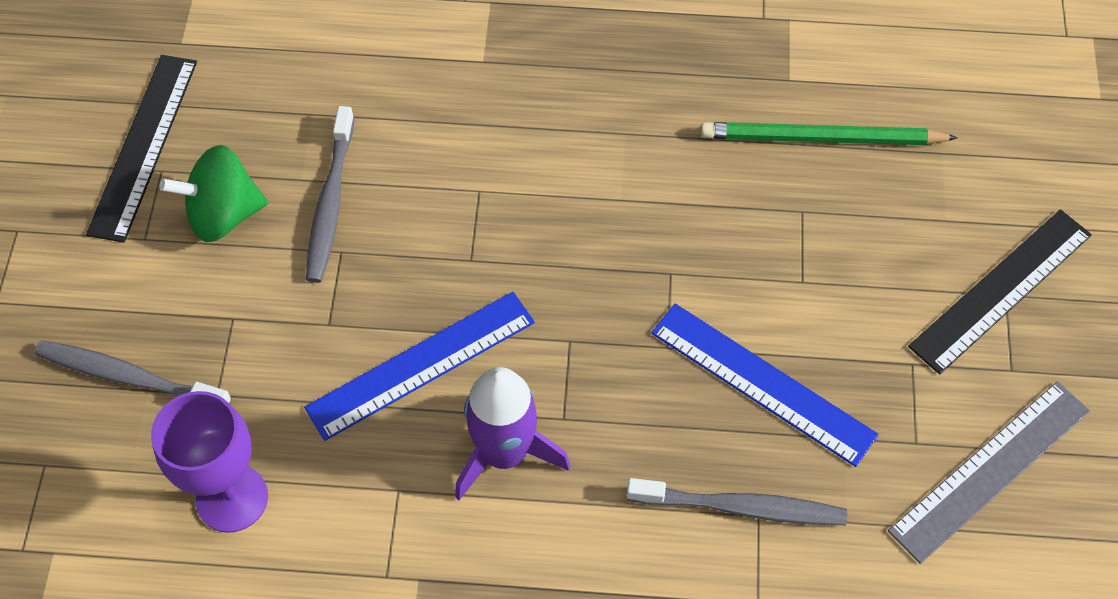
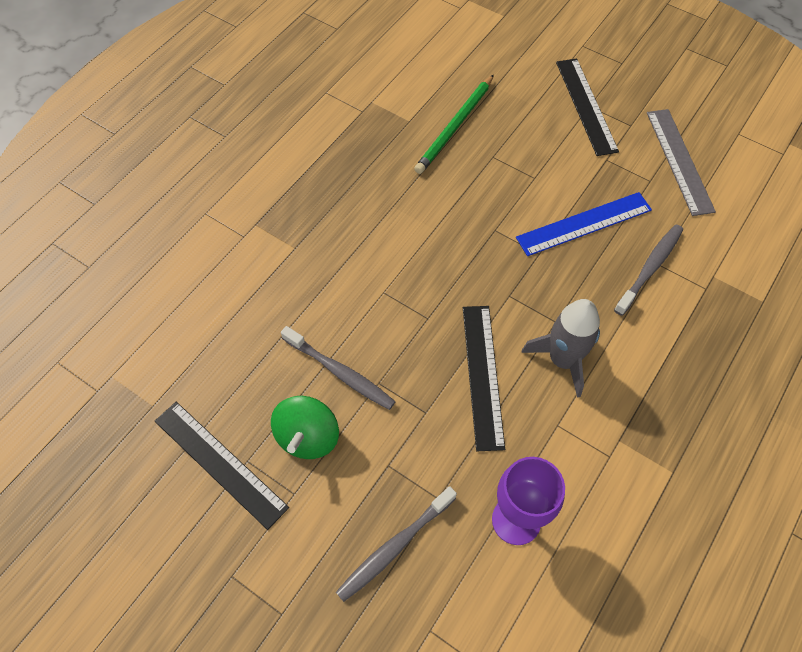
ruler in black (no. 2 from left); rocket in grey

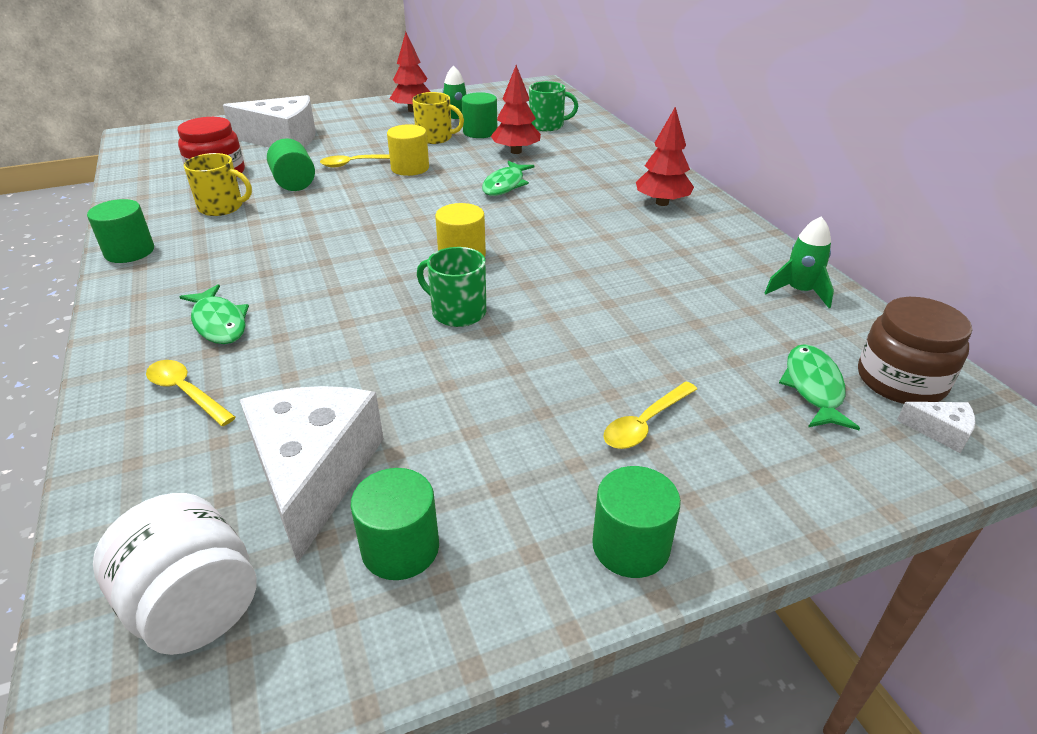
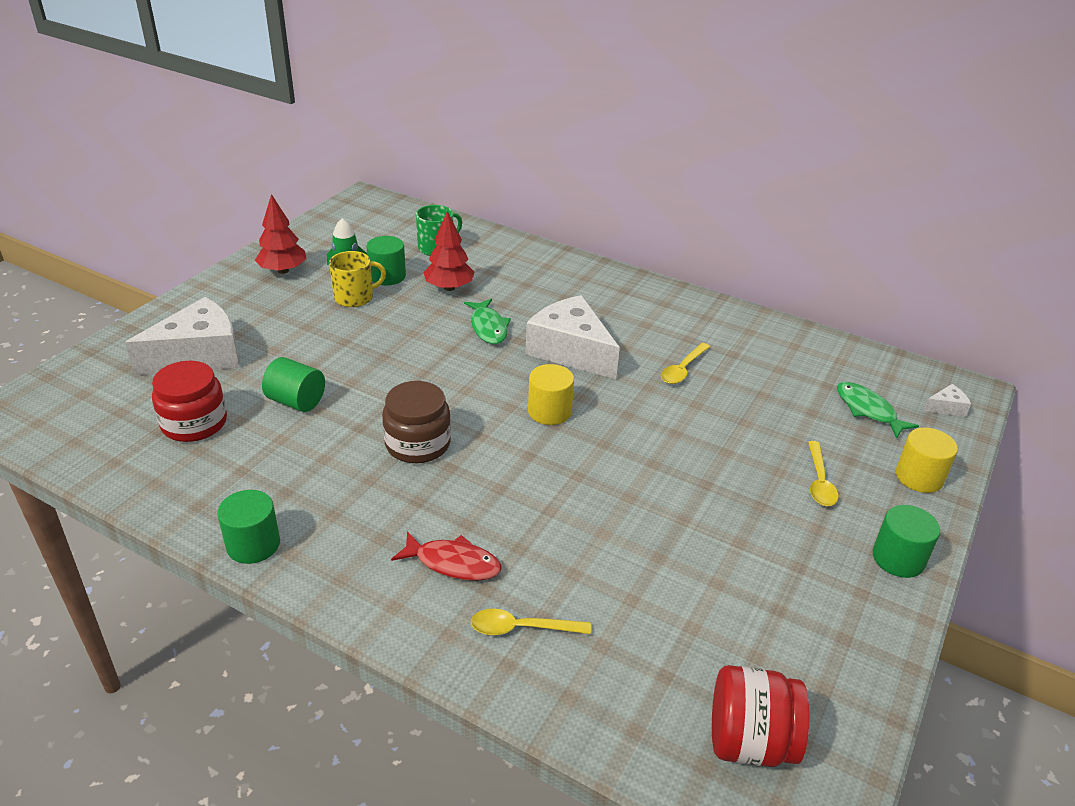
mug in yellow (no. 1 from left in the first image); cylinder in green (no. 3 from left in the first image); mug in green (no. 1 from left in the first image); tree in red (no. 3 from left in the first image); rocket in green (no. 2 from left in the first image); cheese in white (no. 2 from left); spoon in yellow (no. 2 from left); cylinder in yellow (no. 2 from left); jar in brown; jar in red (no. 2 from left); fish in red

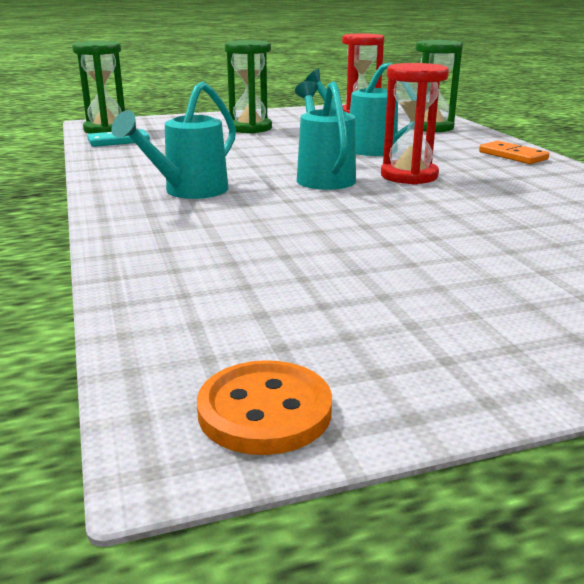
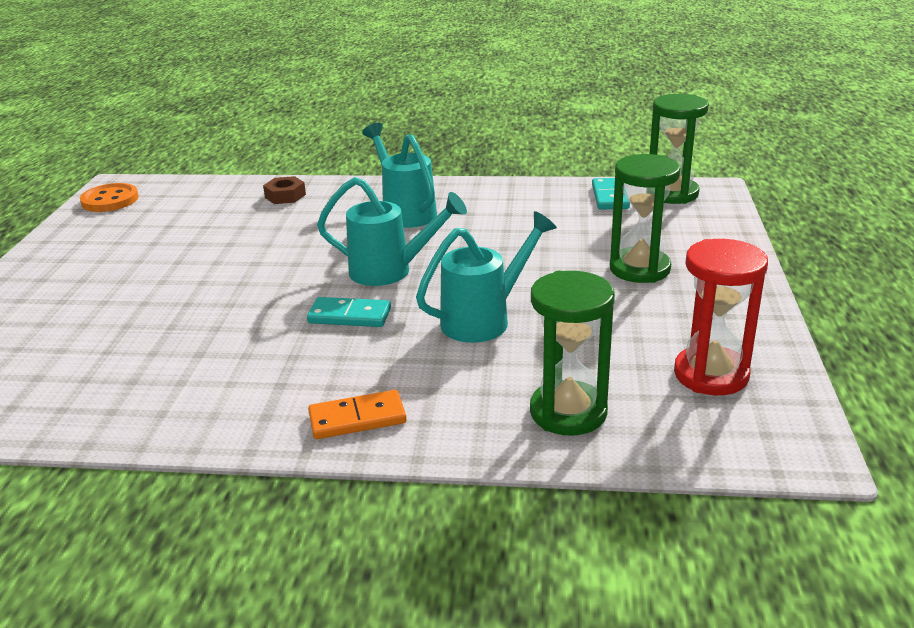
nut in brown; domino in turquoise (no. 1 from left)

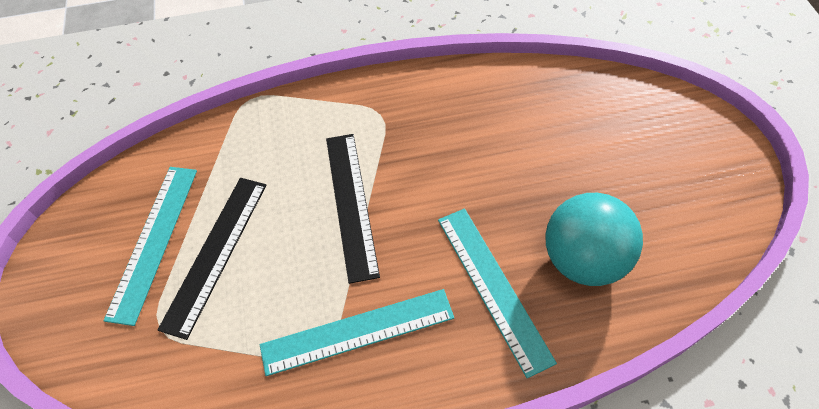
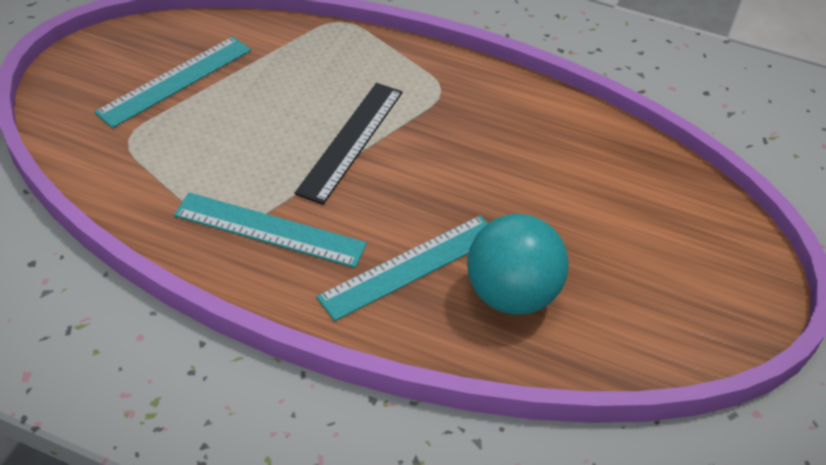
ruler in black (no. 1 from left in the first image); ruler in turquoise (no. 3 from left)

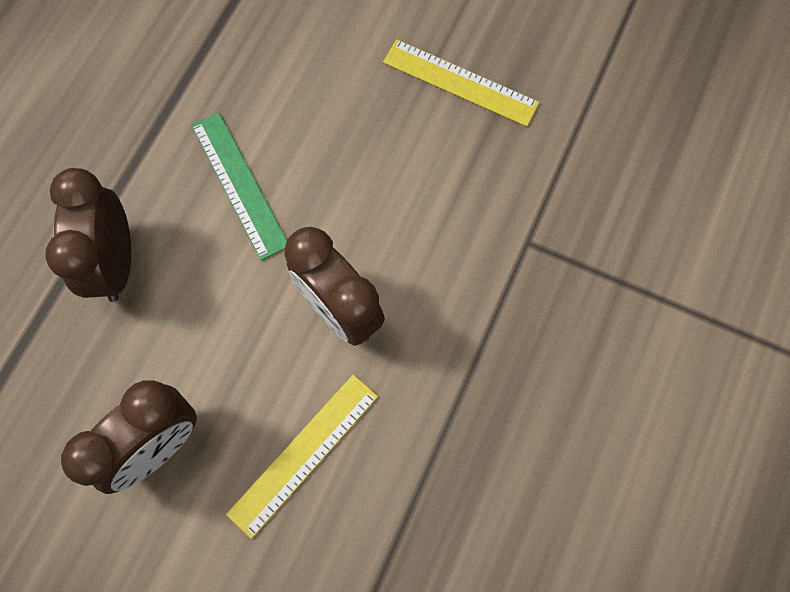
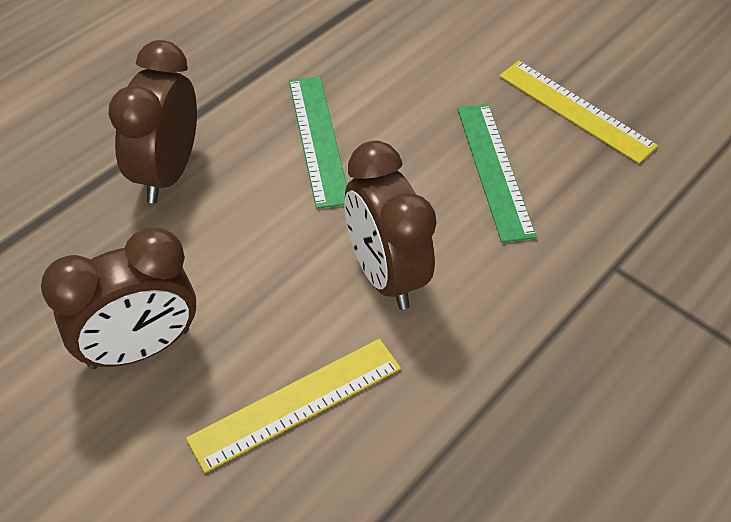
ruler in green (no. 2 from left)

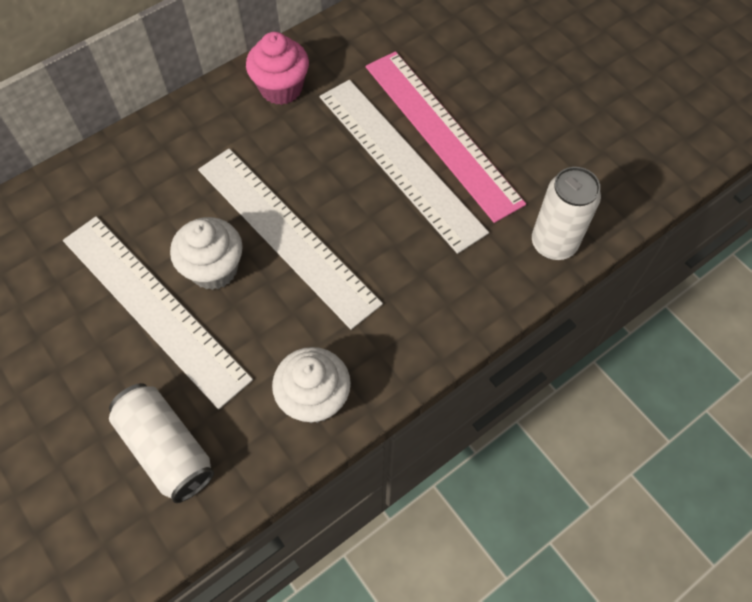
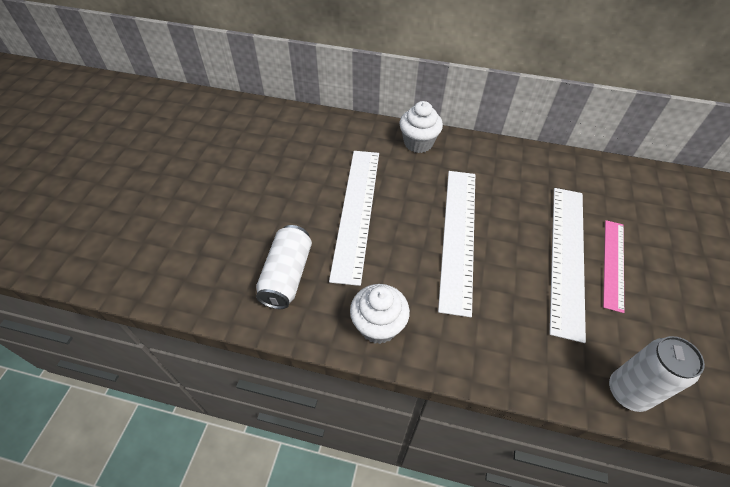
cupcake in pink; cupcake in white (no. 2 from left); ruler in pink

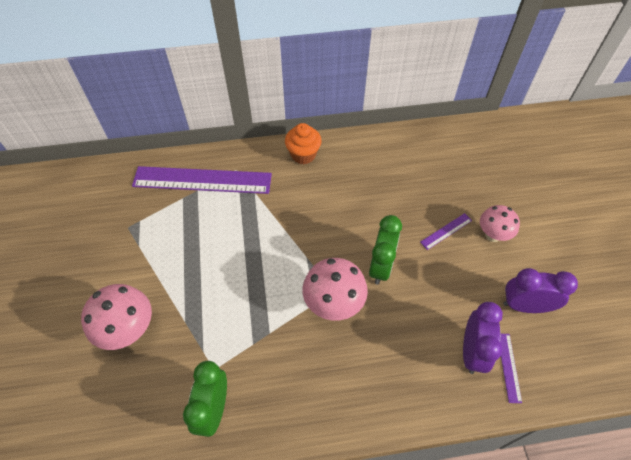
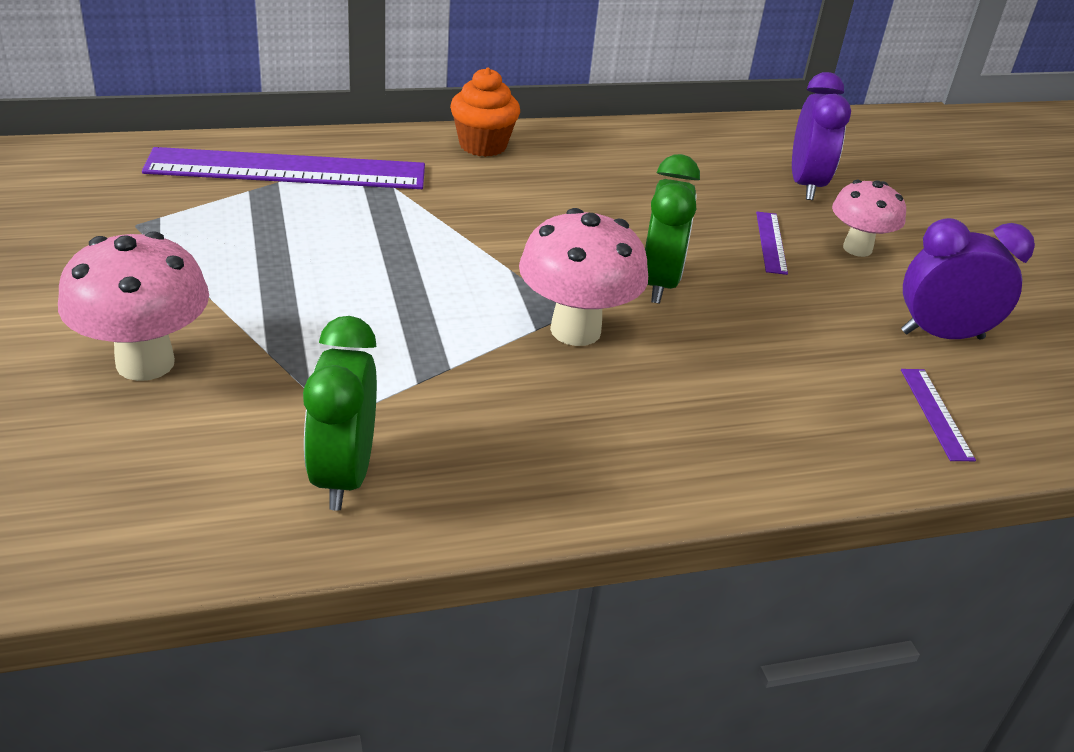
clock in purple (no. 1 from left); ruler in purple (no. 2 from left)

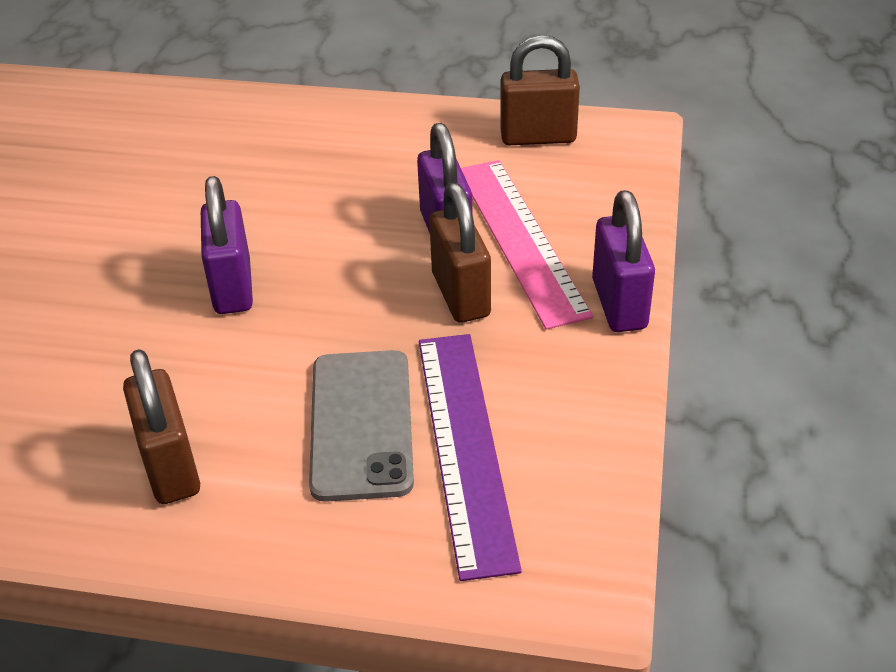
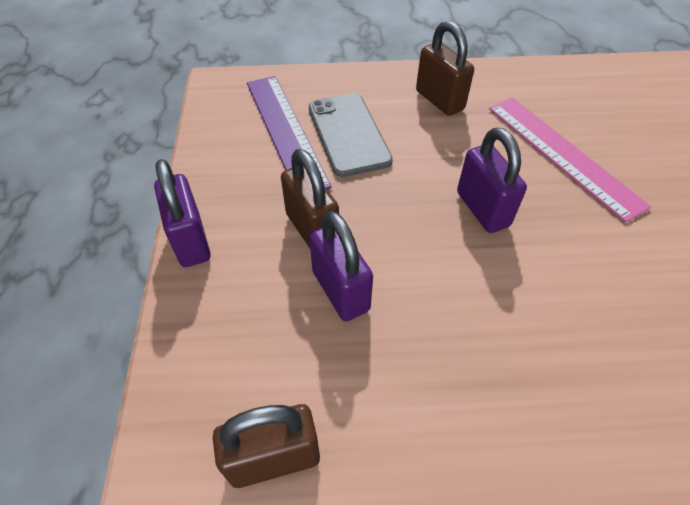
ruler in pink

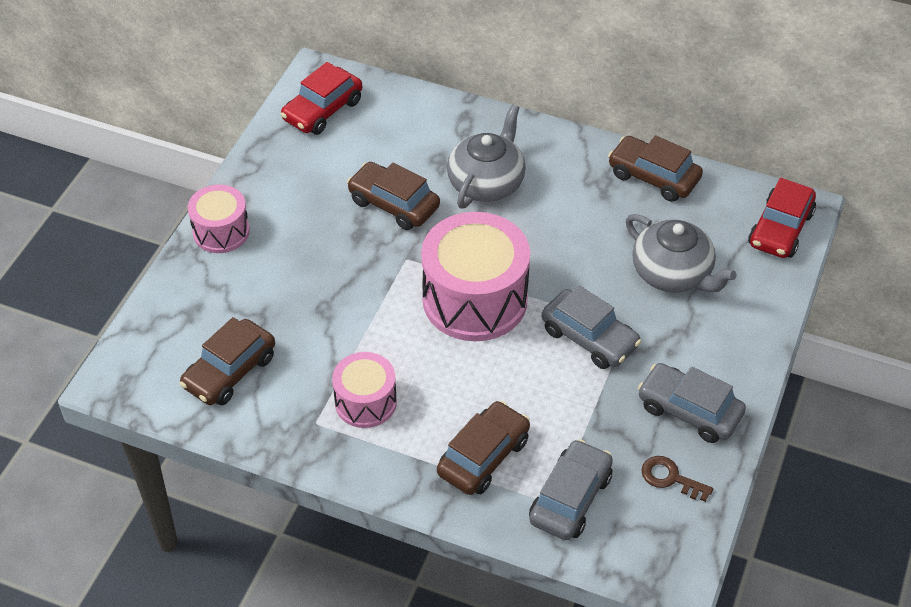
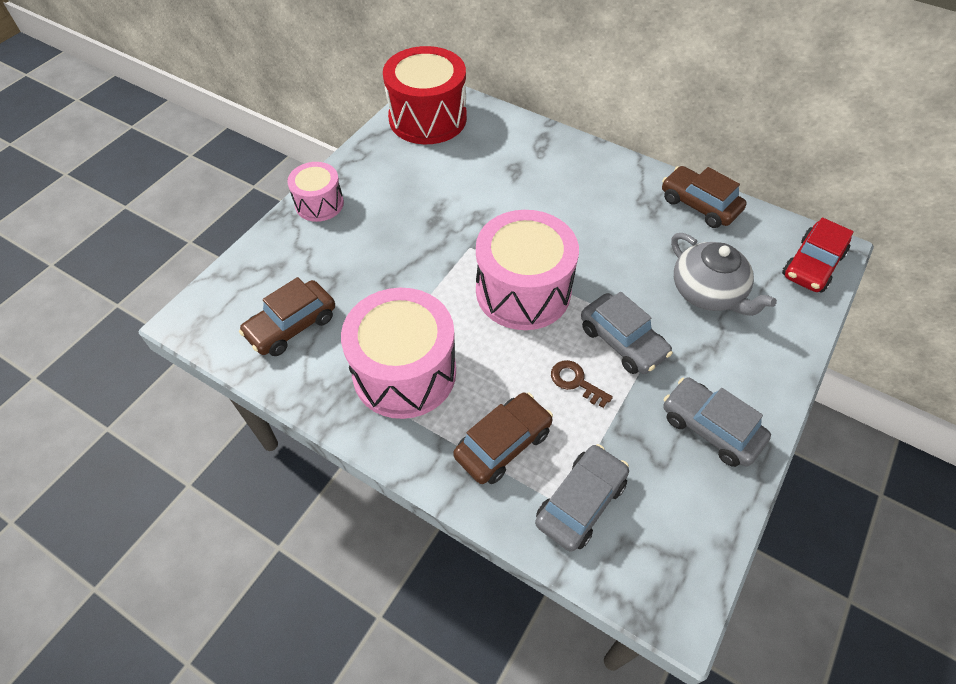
car in brown (no. 2 from left in the first image); teapot in grey (no. 1 from left in the first image); key in brown; drum in red; drum in pink (no. 2 from left)

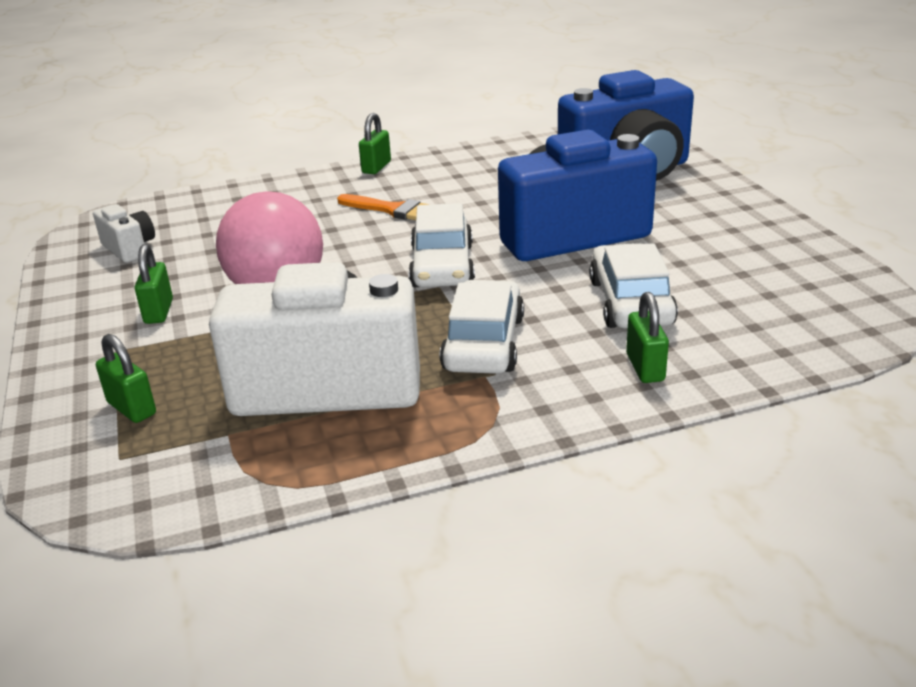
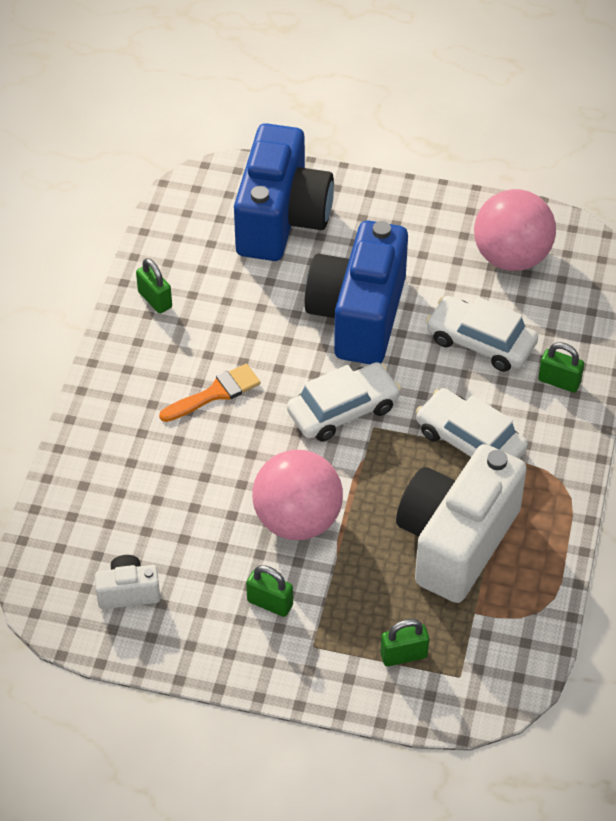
ball in pink (no. 2 from left); padlock in green (no. 1 from left); car in white (no. 1 from left)

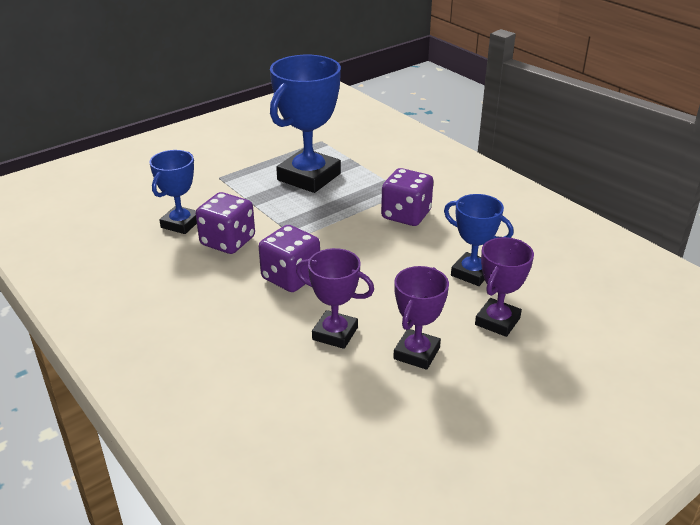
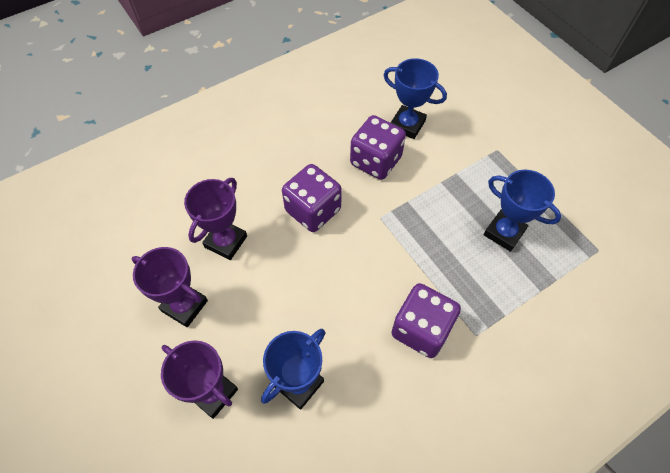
trophy in blue (no. 3 from left)

